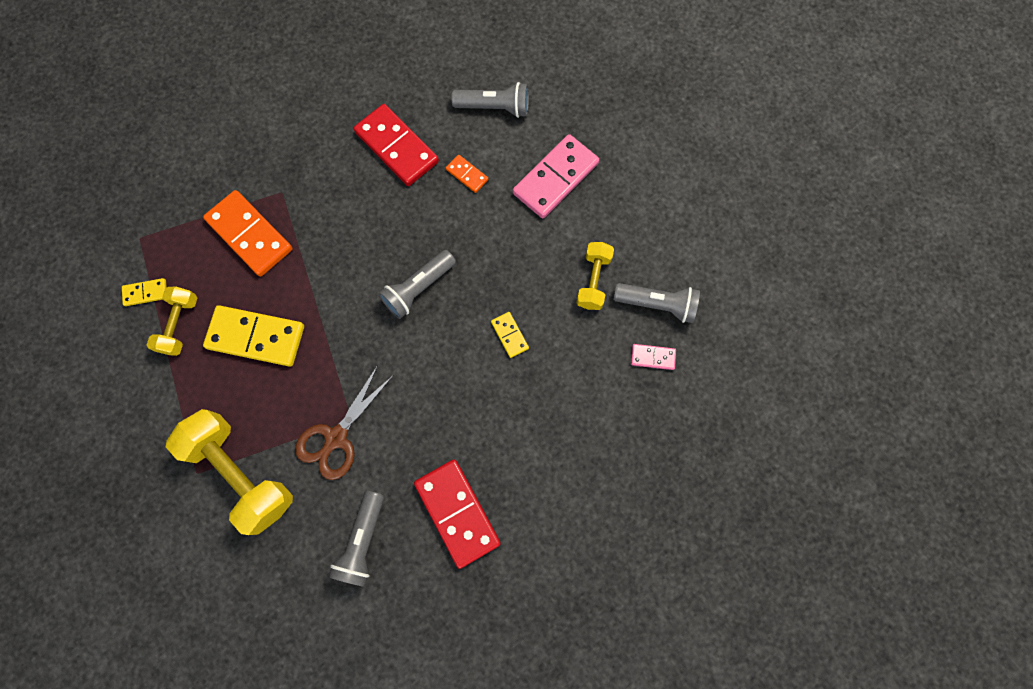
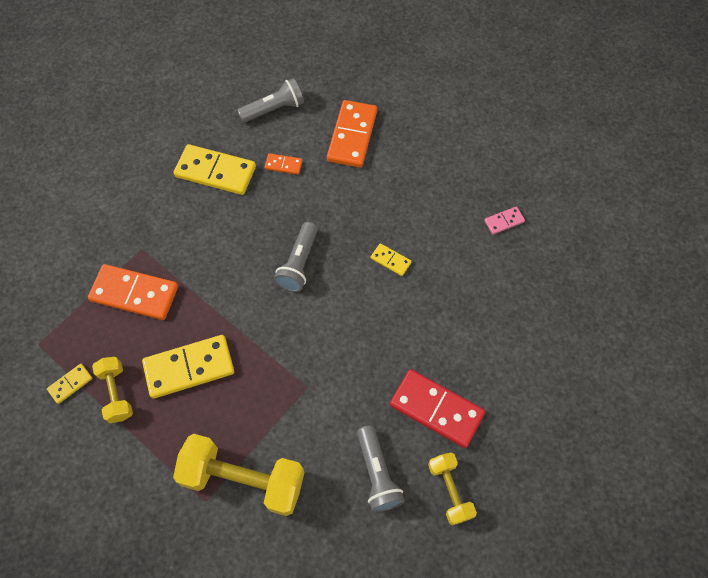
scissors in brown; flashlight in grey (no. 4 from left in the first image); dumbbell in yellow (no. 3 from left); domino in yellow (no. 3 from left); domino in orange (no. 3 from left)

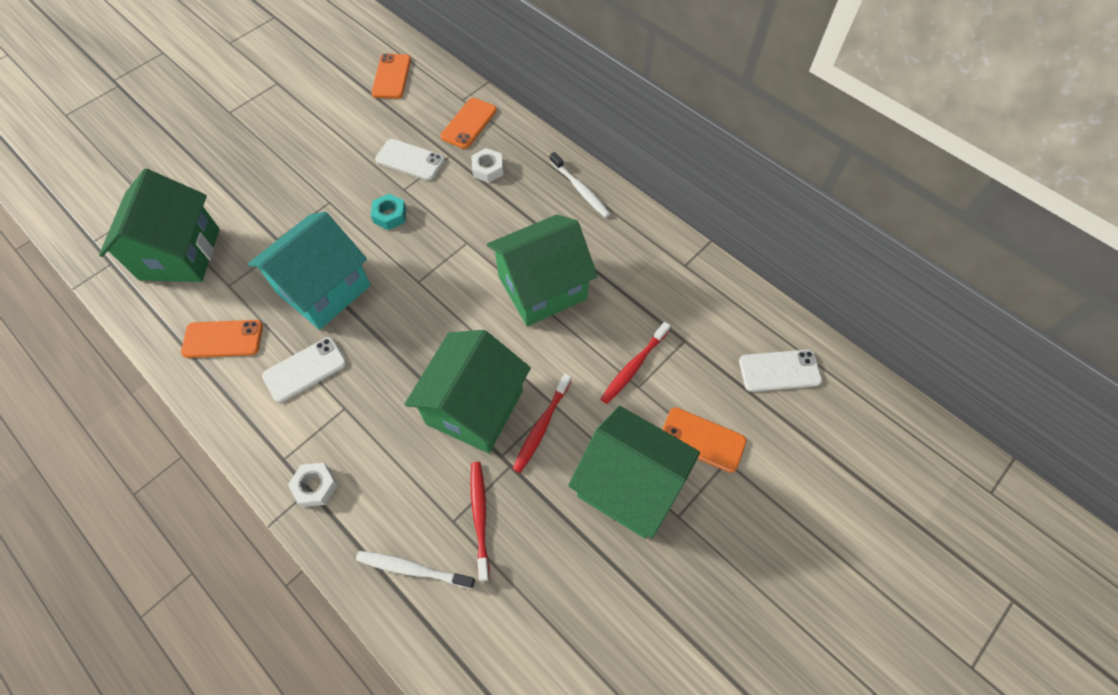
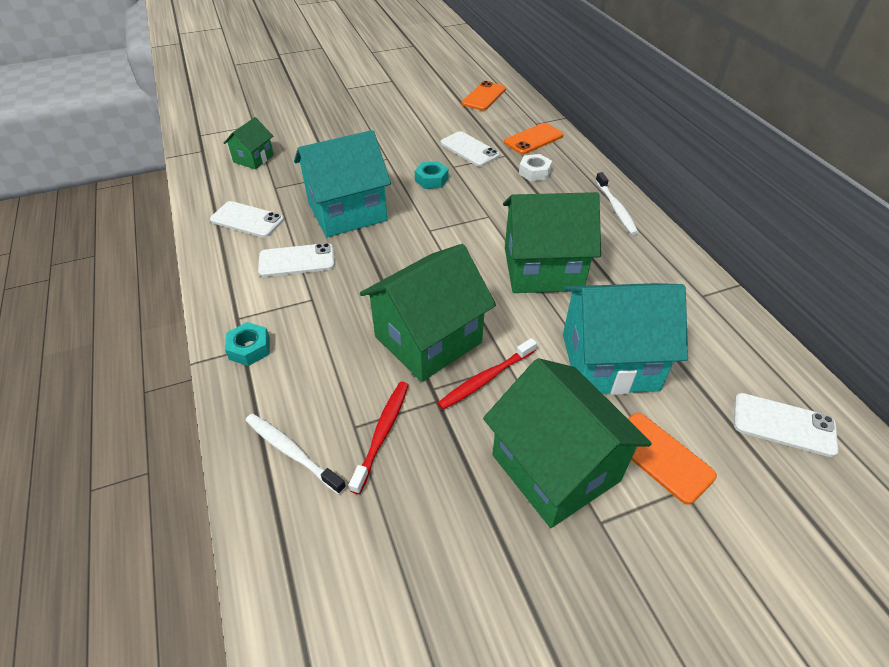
house in turquoise (no. 2 from left); phone in white (no. 1 from left); nut in turquoise (no. 1 from left); house in green (no. 1 from left)

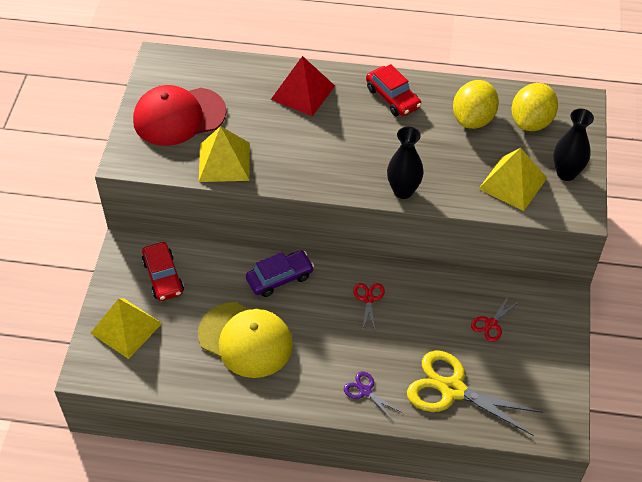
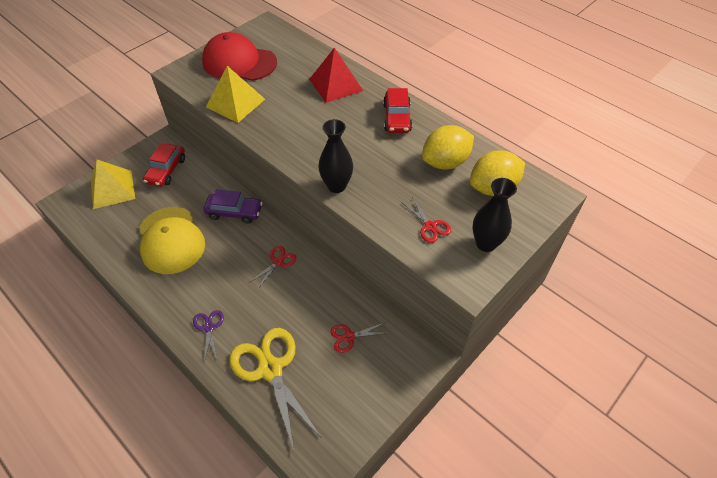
scissors in red (no. 3 from left)

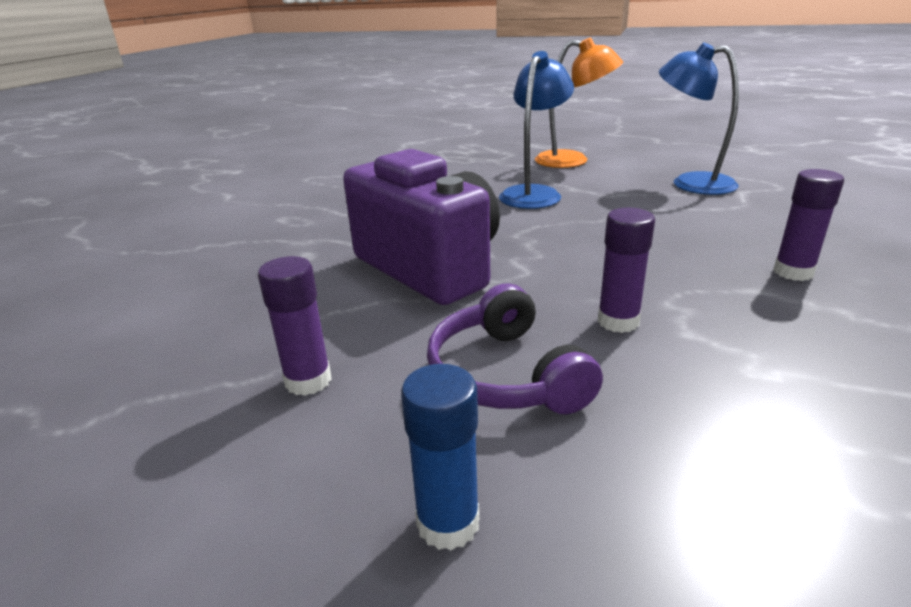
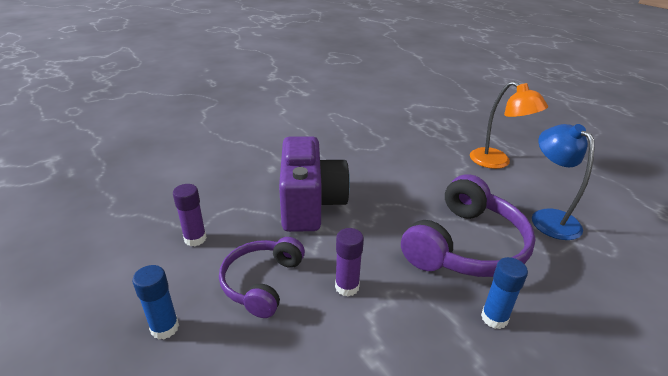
lamp in blue (no. 1 from left in the first image); headphones in purple (no. 2 from left); glue stick in blue (no. 2 from left)

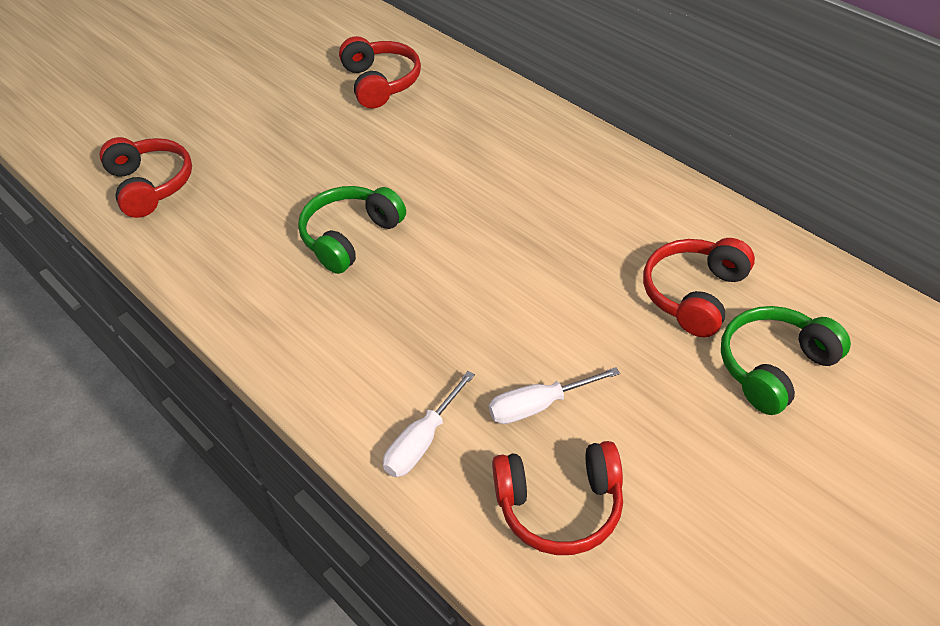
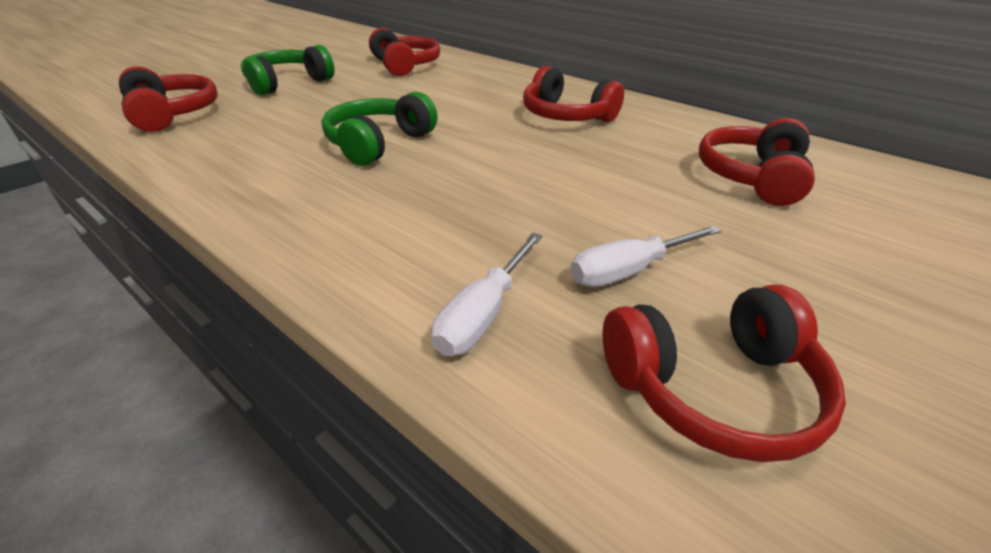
headphones in red (no. 3 from left); headphones in green (no. 1 from left)

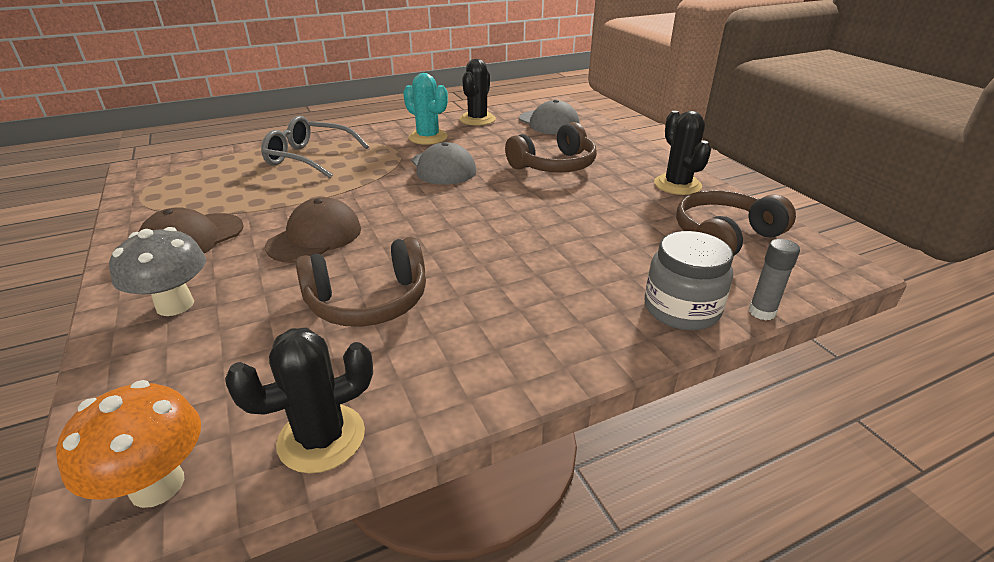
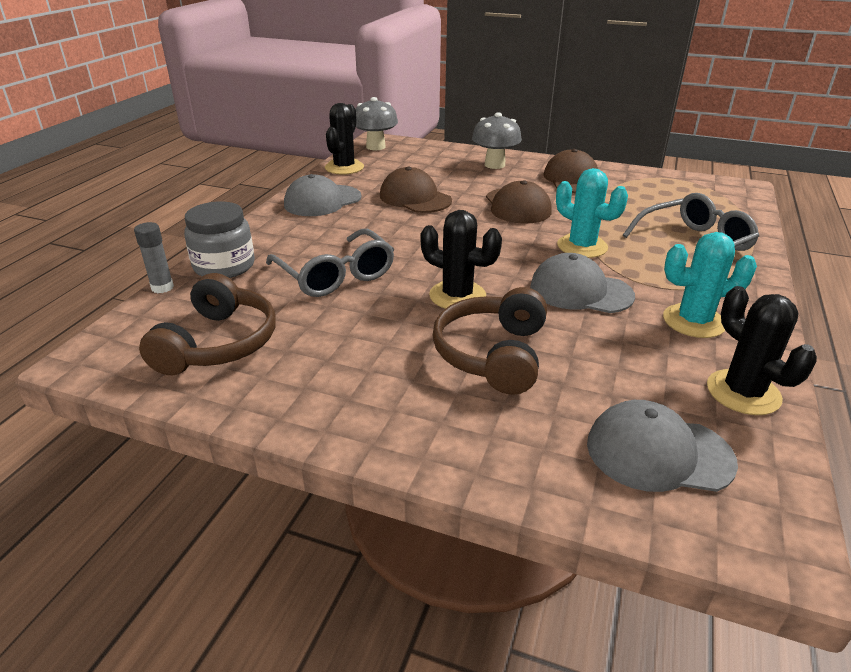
glasses in grey (no. 1 from left); cap in grey (no. 1 from left); cactus in turquoise (no. 1 from left); cactus in black (no. 2 from left); cap in brown (no. 1 from left); mushroom in grey (no. 1 from left)

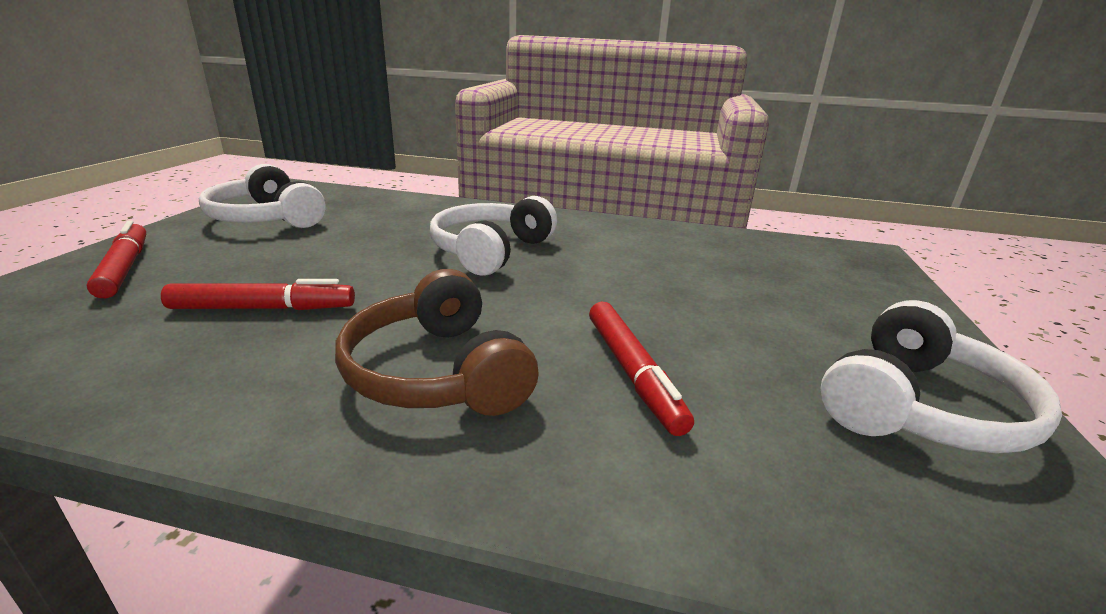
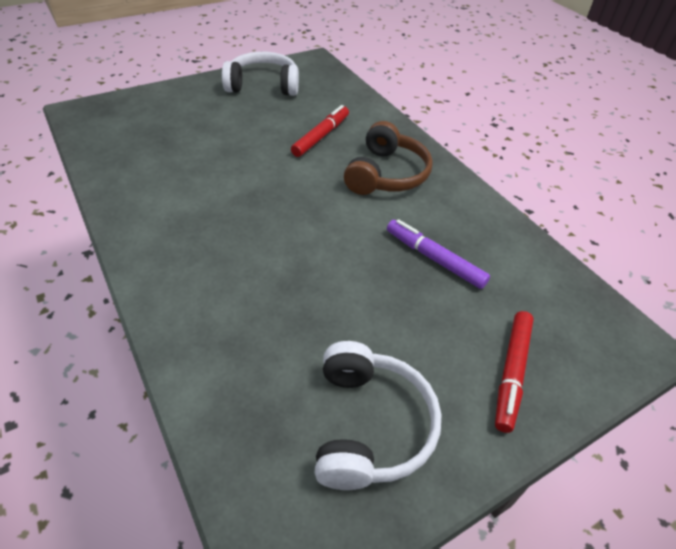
headphones in white (no. 2 from left in the first image); marker in purple

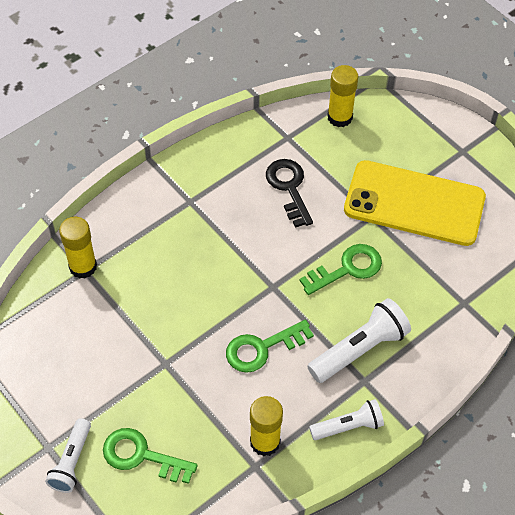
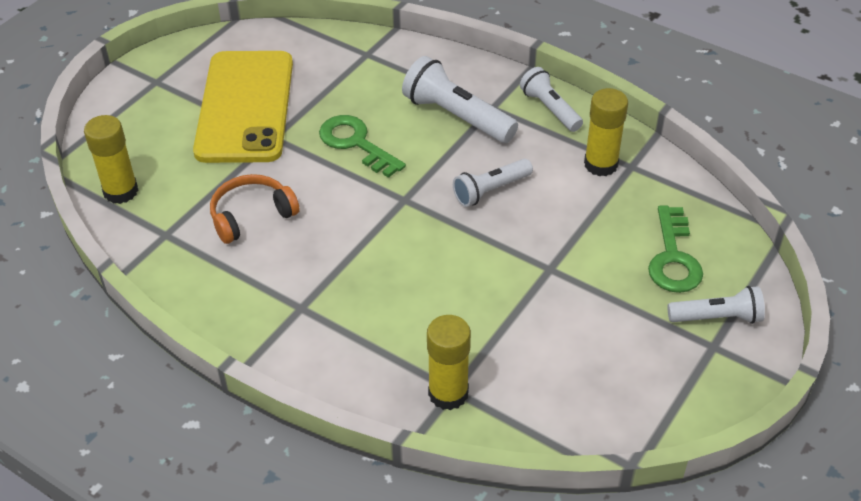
flashlight in white (no. 2 from left); headphones in orange

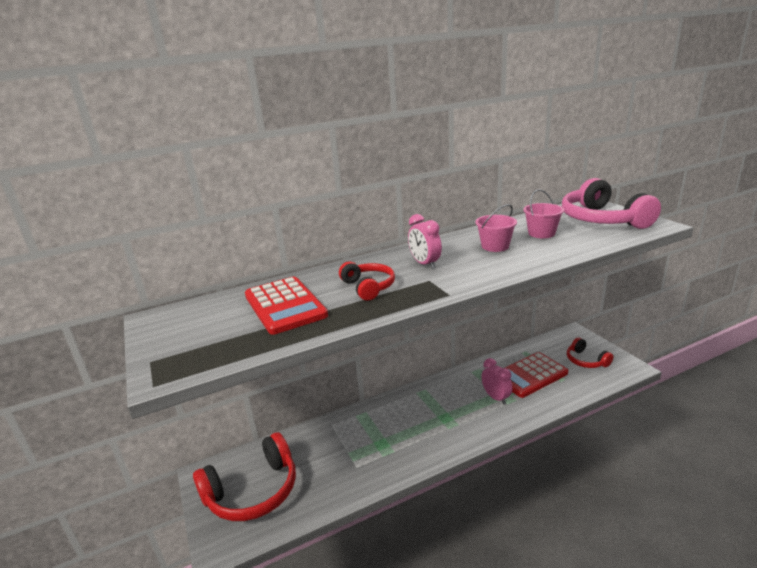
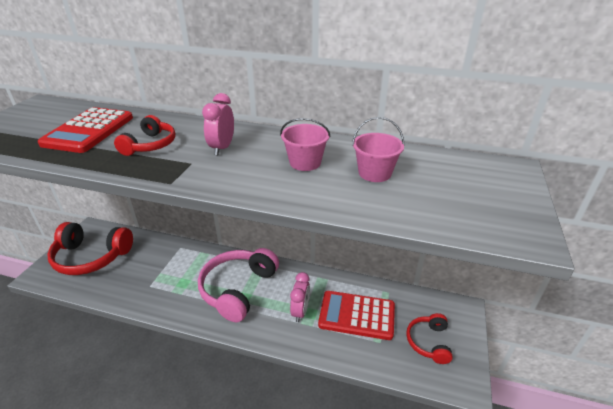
headphones in pink

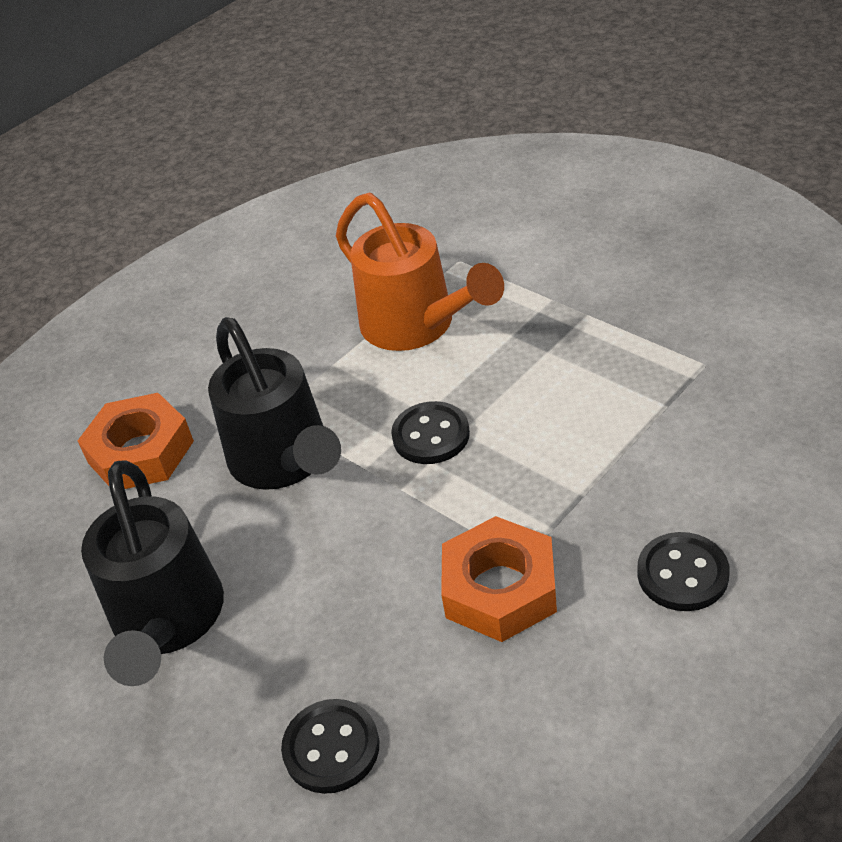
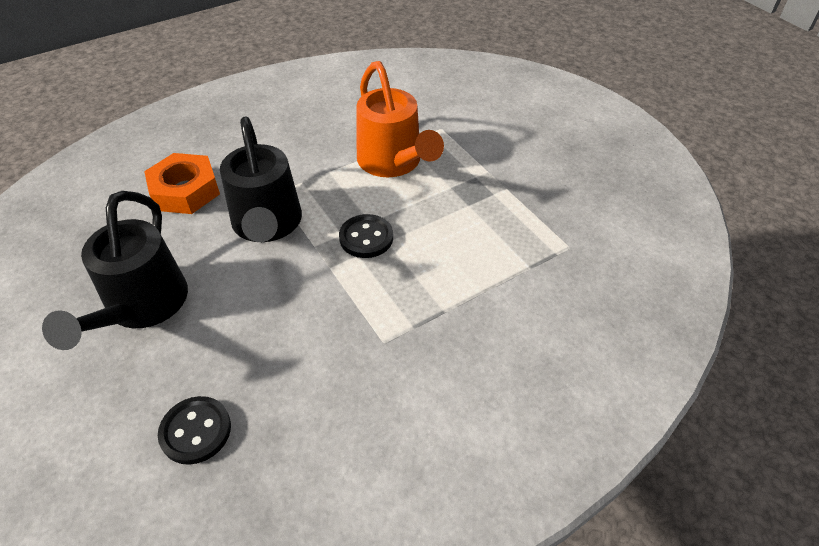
nut in orange (no. 2 from left in the first image); button in black (no. 3 from left in the first image)

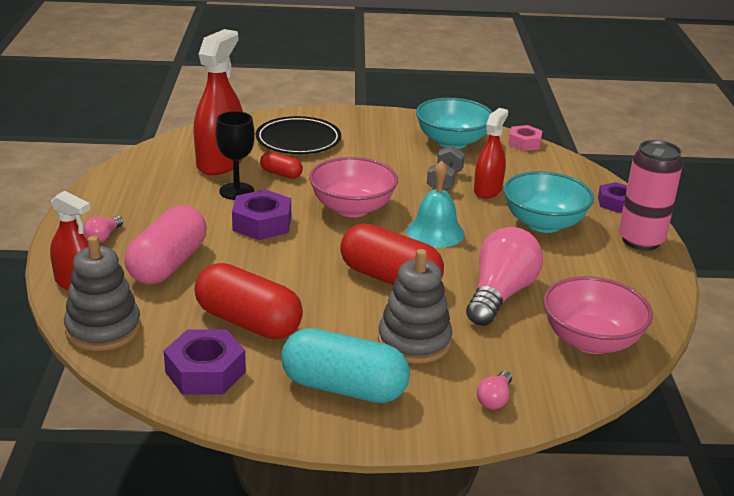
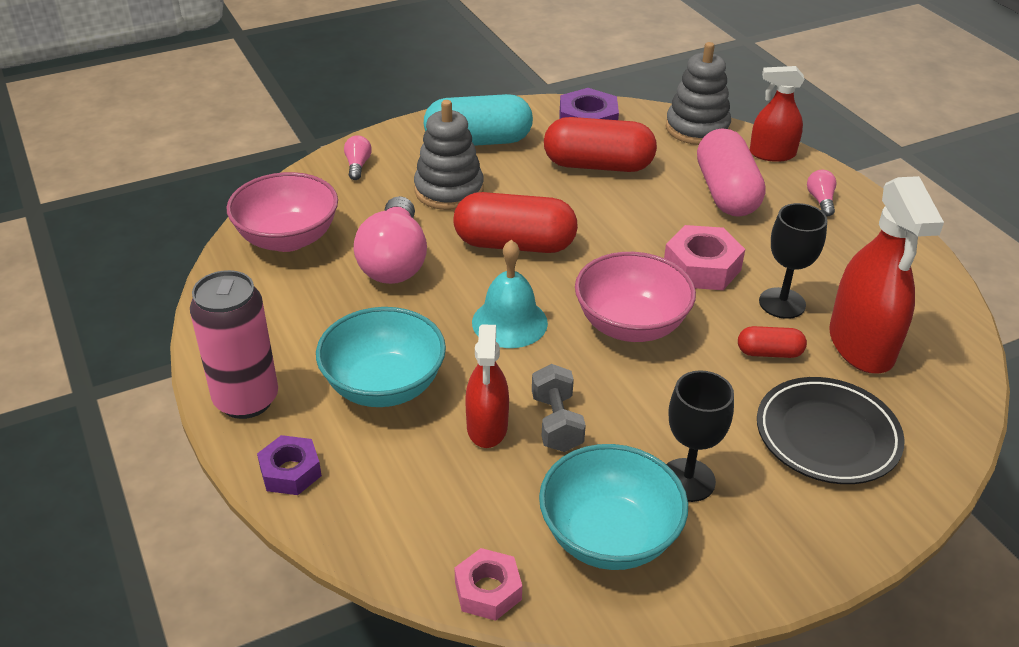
goblet in black (no. 1 from left); nut in pink (no. 2 from left)

